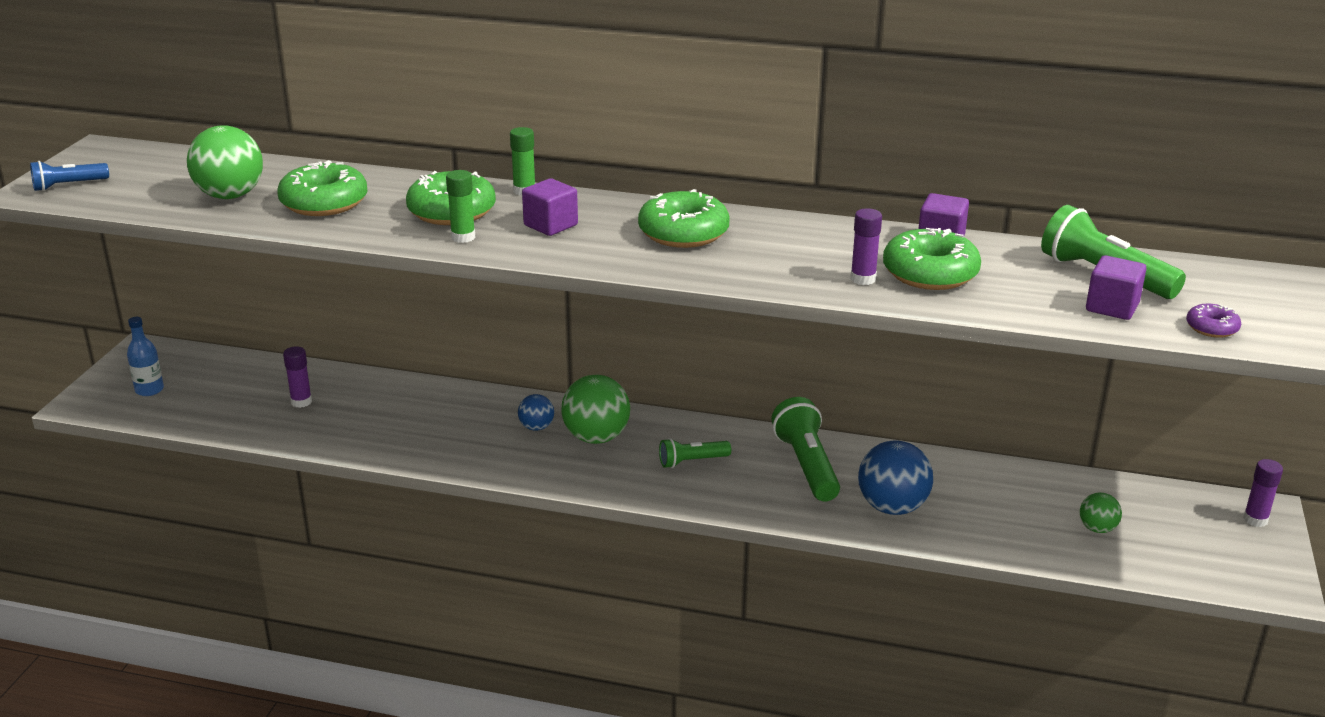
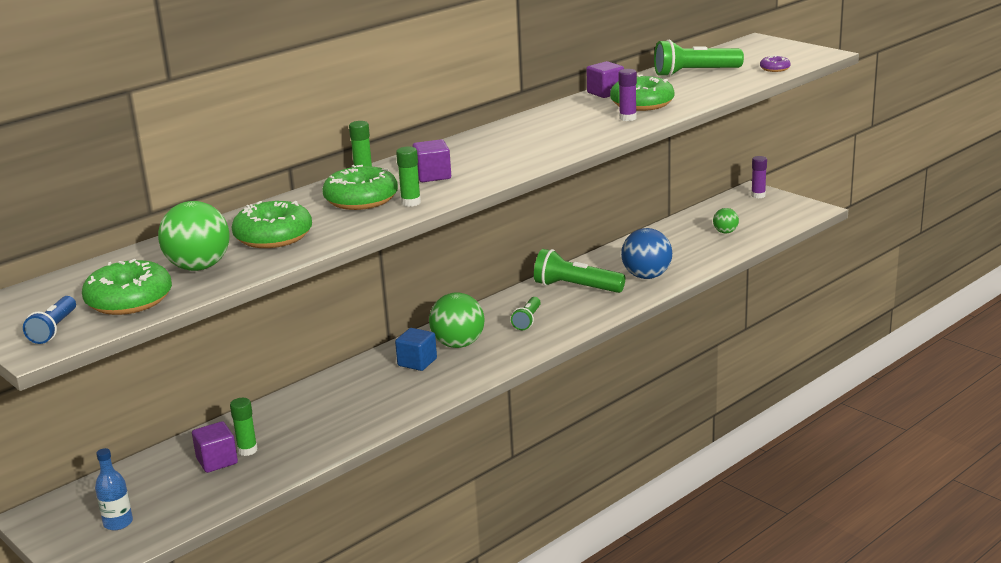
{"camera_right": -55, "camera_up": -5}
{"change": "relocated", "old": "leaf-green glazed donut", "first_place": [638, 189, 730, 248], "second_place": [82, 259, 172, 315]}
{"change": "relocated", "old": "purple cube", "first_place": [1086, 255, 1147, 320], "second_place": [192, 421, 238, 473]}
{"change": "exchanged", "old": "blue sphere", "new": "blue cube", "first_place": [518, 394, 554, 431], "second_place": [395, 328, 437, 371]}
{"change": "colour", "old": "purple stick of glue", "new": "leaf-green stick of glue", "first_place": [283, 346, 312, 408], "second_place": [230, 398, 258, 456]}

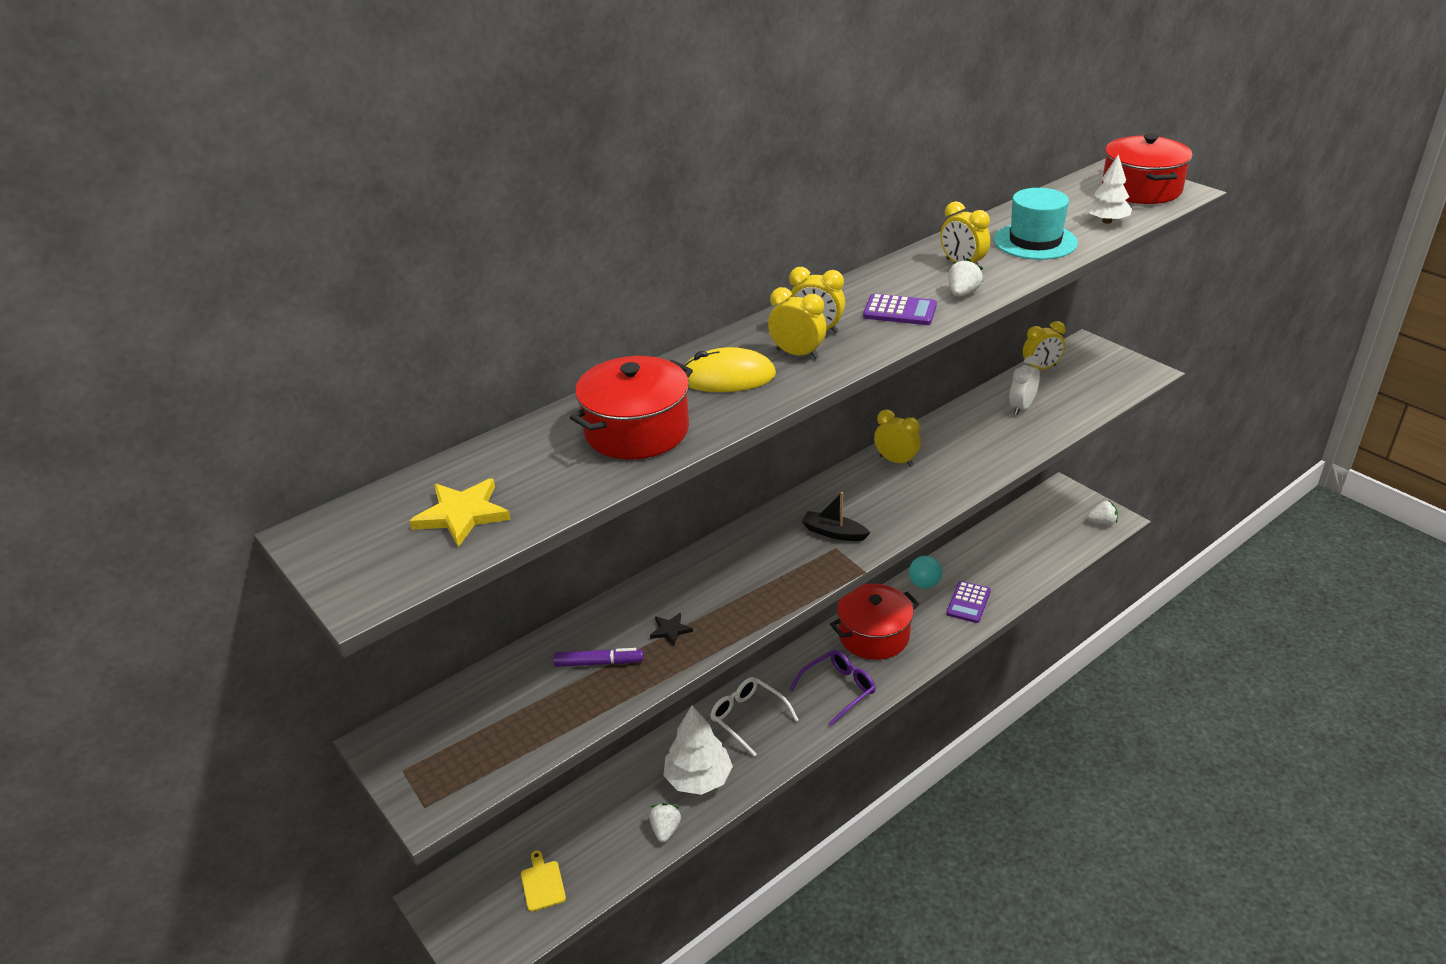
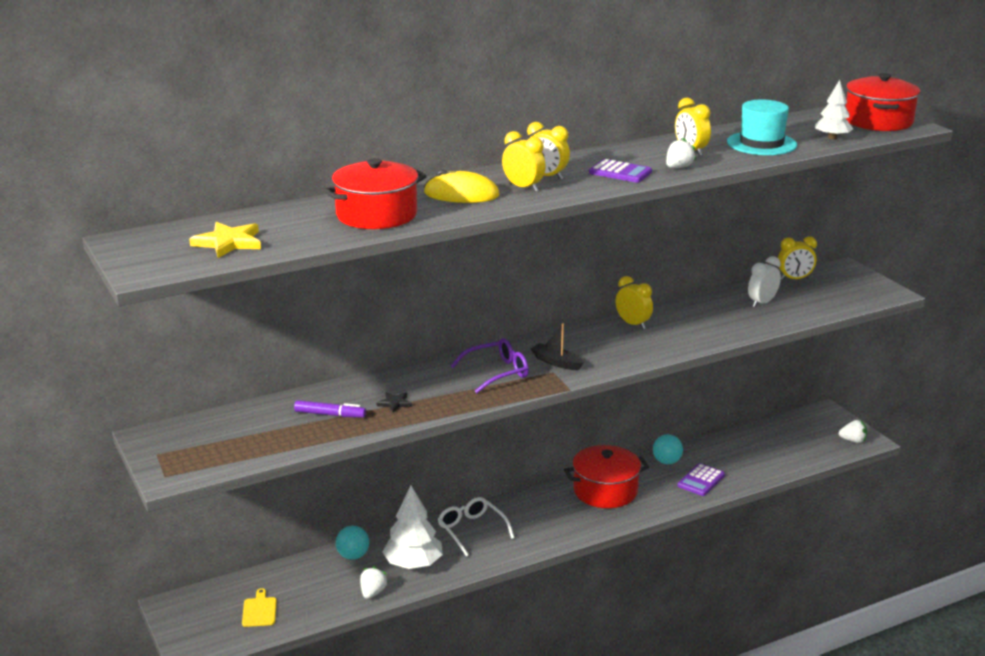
{"camera_right": 10, "camera_up": -10}
{"change": "appeared", "new": "turquoise sphere", "second_place": [336, 526, 369, 560]}
{"change": "relocated", "old": "purple spectacles", "first_place": [789, 650, 876, 726], "second_place": [451, 338, 529, 393]}

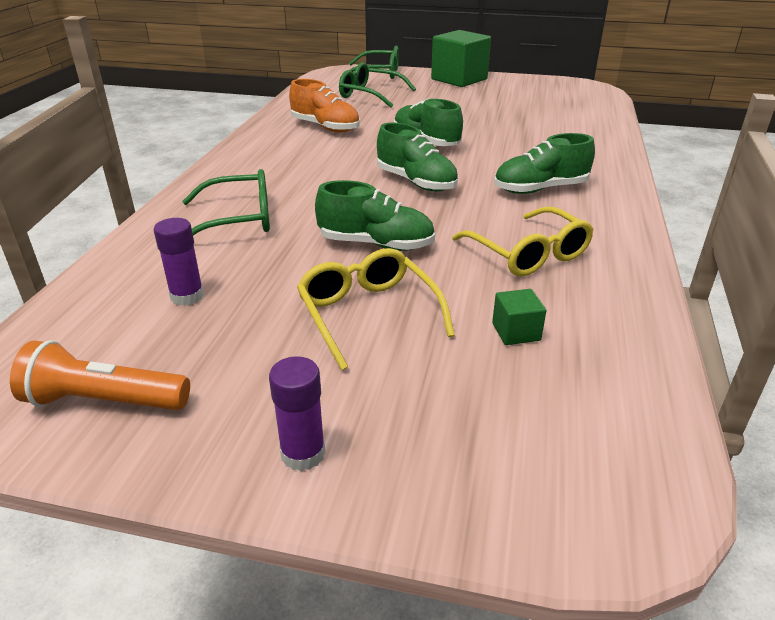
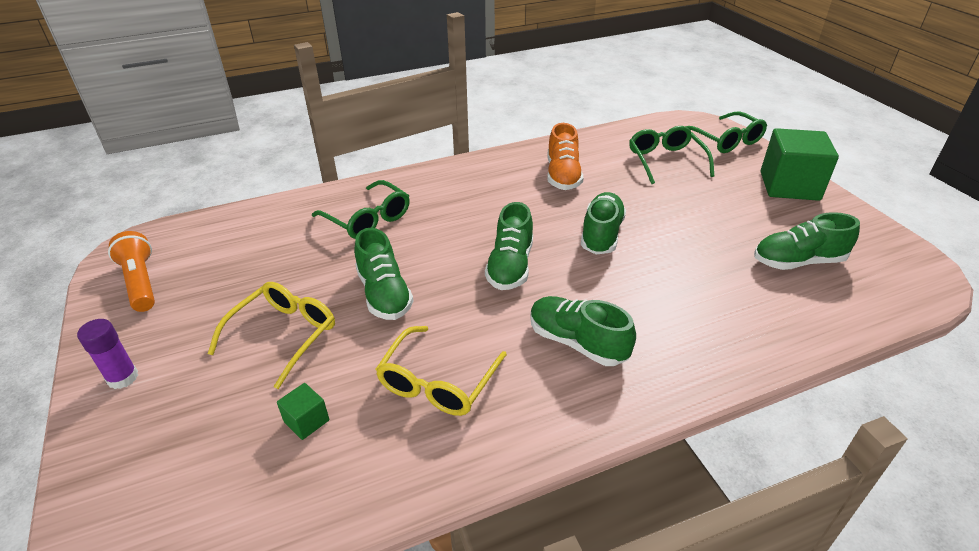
{"camera_right": 55, "camera_up": 5}
{"change": "missing", "old": "purple stick of glue", "first_place": [154, 218, 204, 306]}
{"change": "appeared", "new": "leaf-green lace-up shoe", "second_place": [754, 212, 860, 270]}

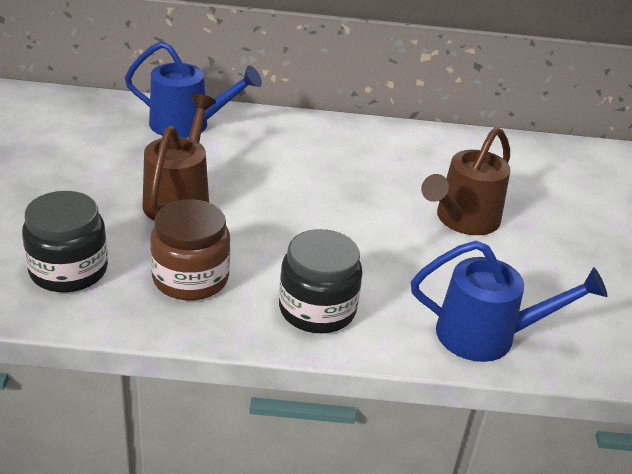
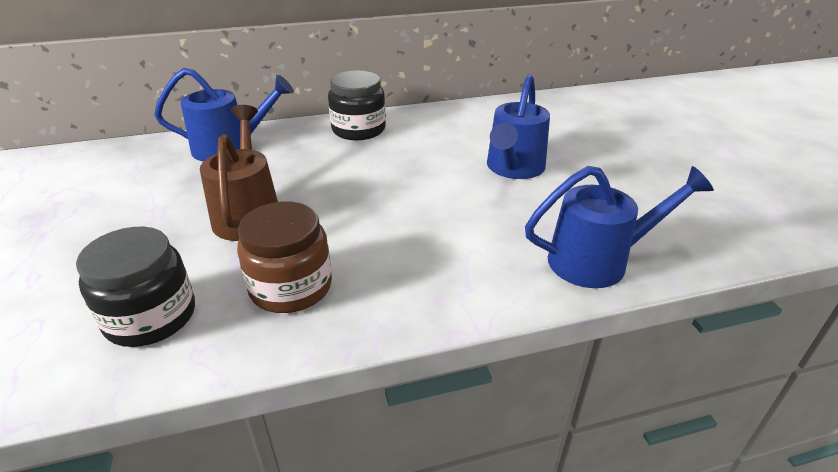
{"camera_right": -15, "camera_up": 0}
{"change": "relocated", "old": "black jar", "first_place": [279, 229, 363, 333], "second_place": [328, 71, 386, 140]}
{"change": "colour", "old": "russet watering can", "new": "blue watering can", "first_place": [421, 127, 510, 235], "second_place": [487, 74, 550, 179]}

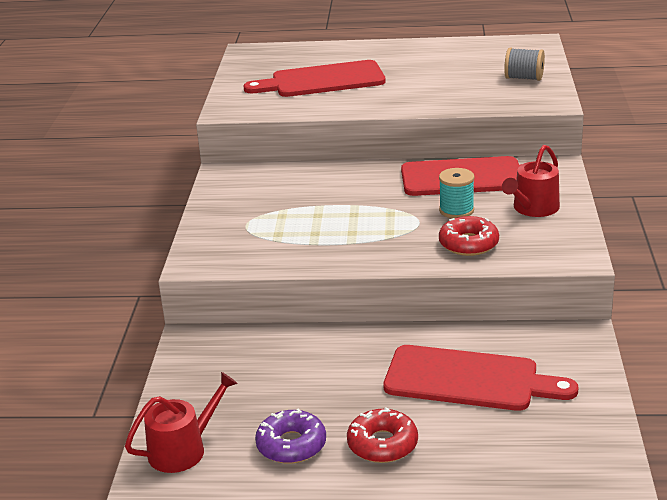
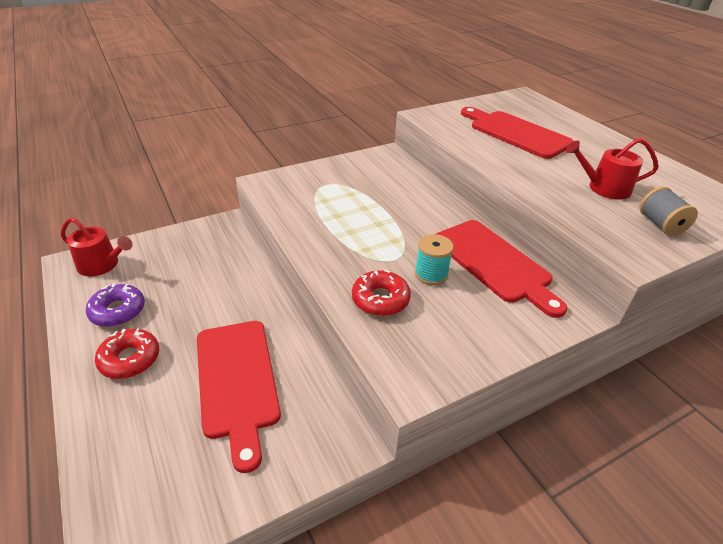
{"camera_right": 55, "camera_up": 10}
{"change": "relocated", "old": "scarlet watering can", "first_place": [502, 145, 560, 217], "second_place": [566, 138, 658, 200]}

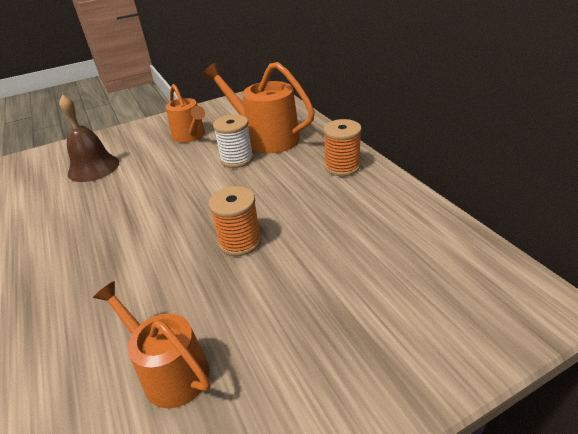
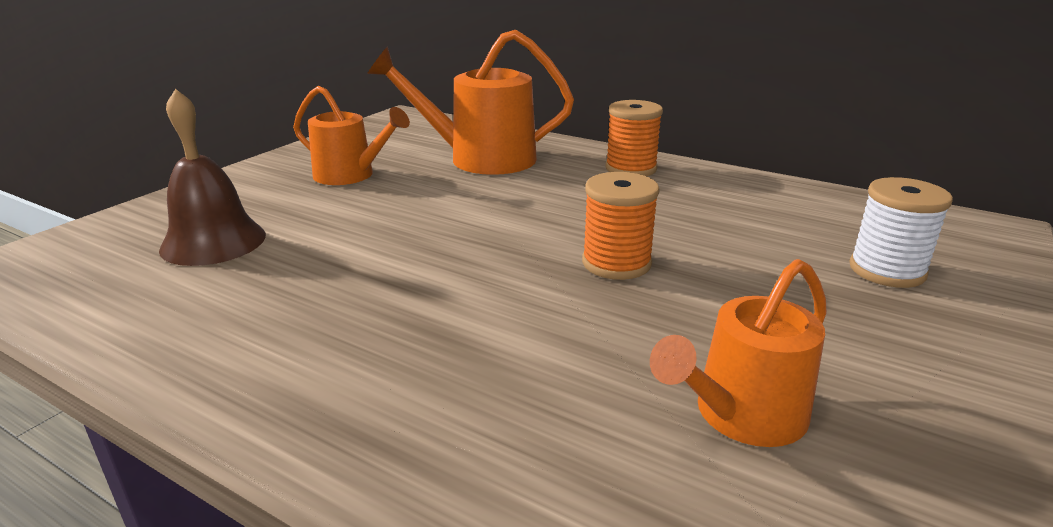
{"camera_right": -35, "camera_up": -10}
{"change": "relocated", "old": "white reel of thread", "first_place": [213, 114, 254, 168], "second_place": [849, 177, 953, 288]}
{"change": "spun", "old": "orange watering can", "first_place": [93, 281, 210, 408], "second_place": [650, 259, 827, 447], "degrees": -45}

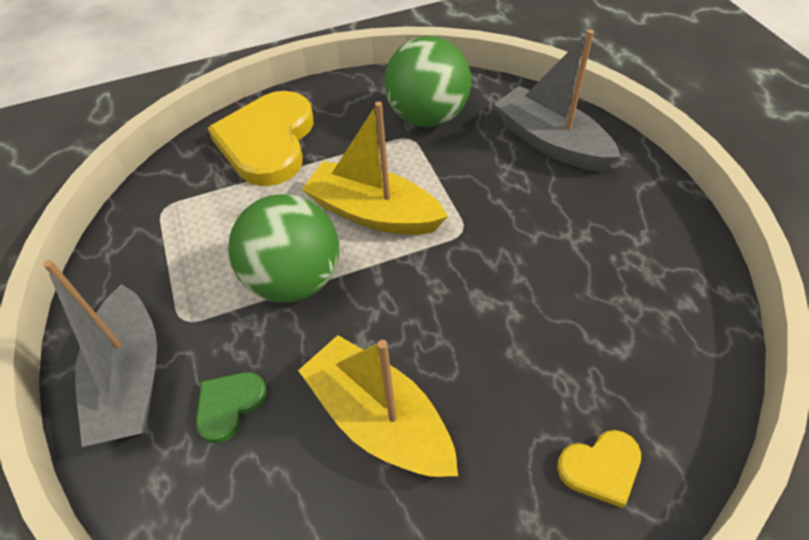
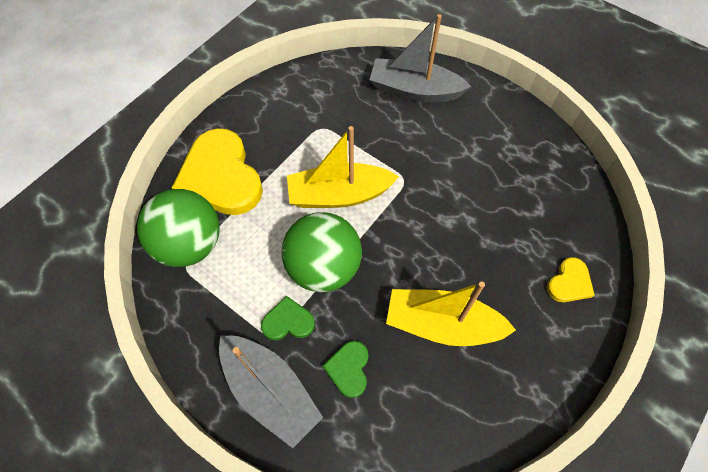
{"camera_right": -35, "camera_up": 10}
{"change": "appeared", "new": "leaf-green heart shape", "second_place": [261, 296, 315, 341]}
{"change": "relocated", "old": "leaf-green sphere", "first_place": [384, 36, 471, 127], "second_place": [137, 189, 220, 267]}

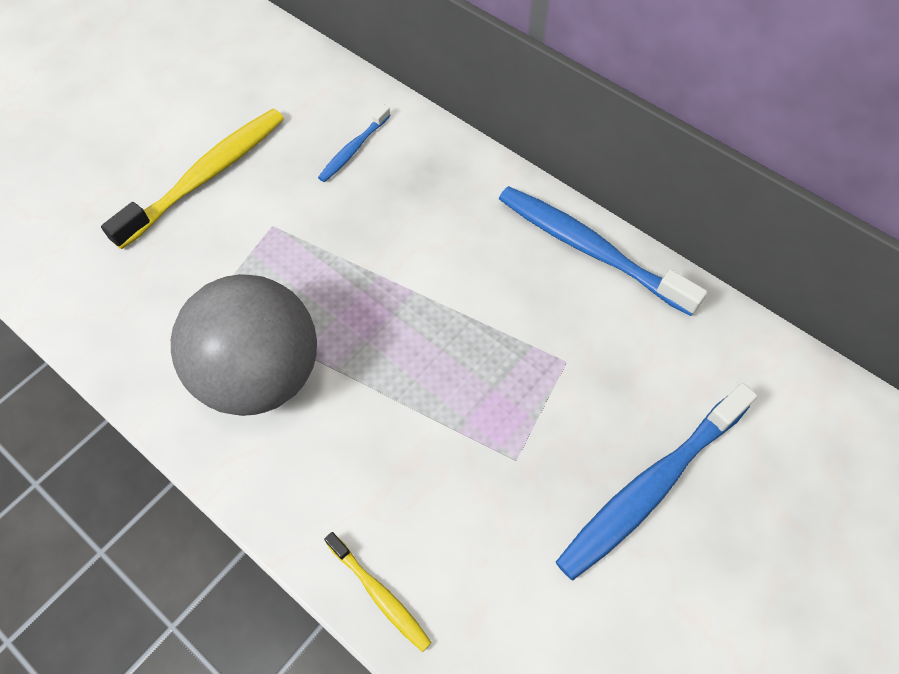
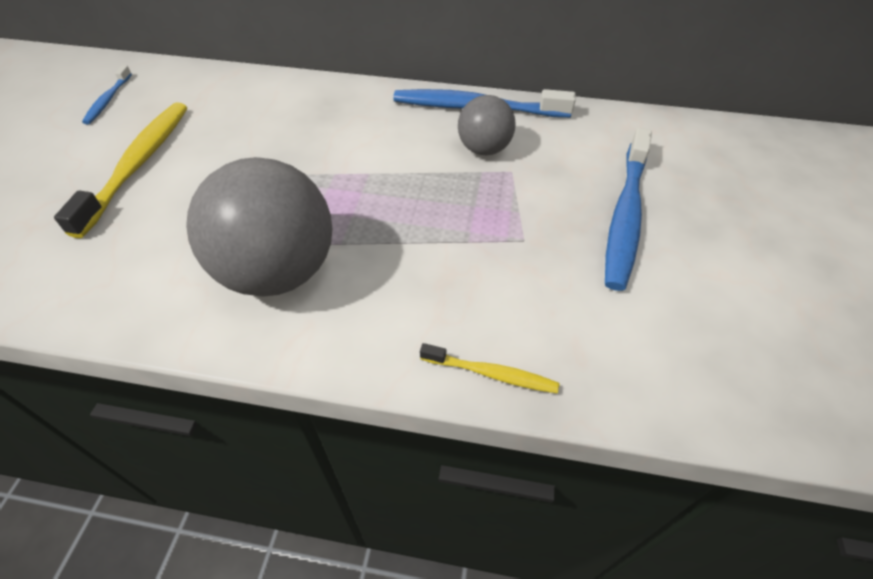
{"camera_right": -30, "camera_up": -10}
{"change": "appeared", "new": "grey sphere", "second_place": [458, 95, 516, 155]}
{"change": "relocated", "old": "blue toothbrush", "first_place": [318, 105, 391, 182], "second_place": [82, 65, 132, 124]}

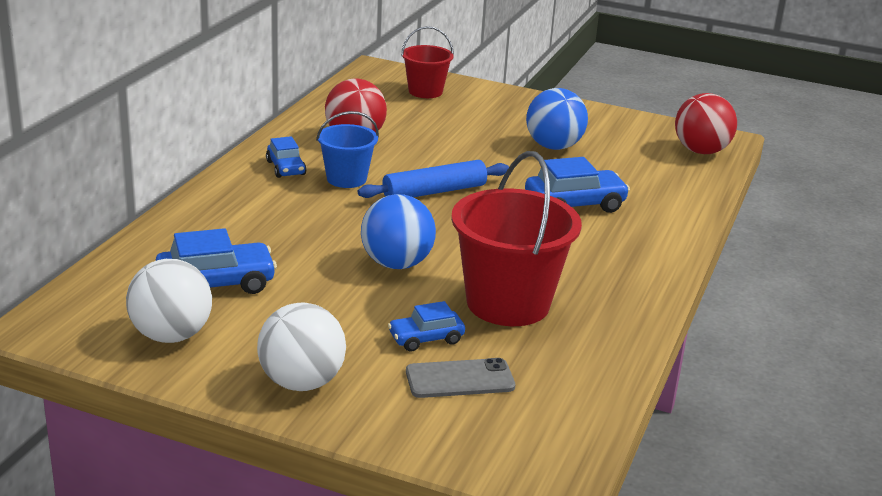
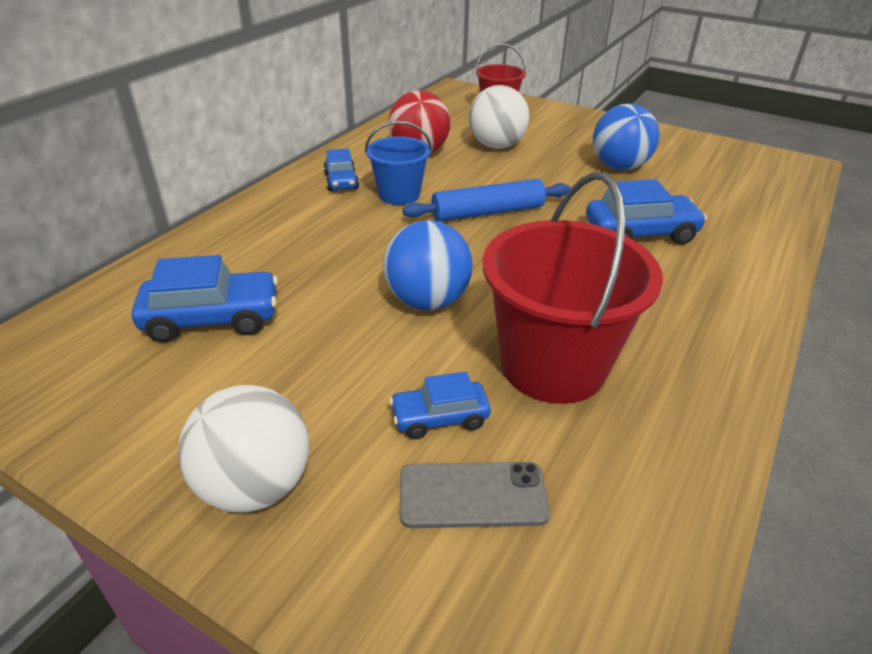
{"camera_right": 10, "camera_up": 10}
{"change": "missing", "old": "scarlet sphere", "first_place": [675, 93, 737, 154]}
{"change": "relocated", "old": "white sphere", "first_place": [126, 259, 212, 343], "second_place": [469, 85, 529, 149]}

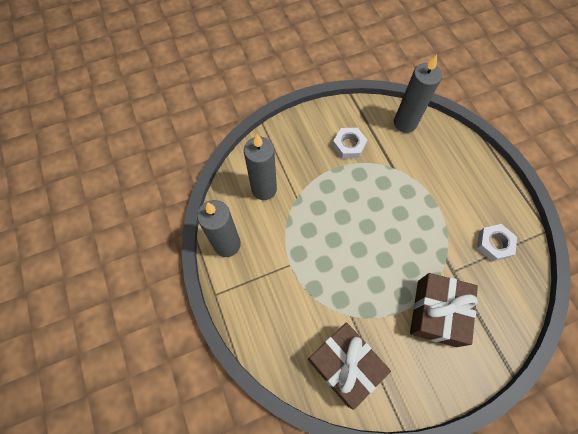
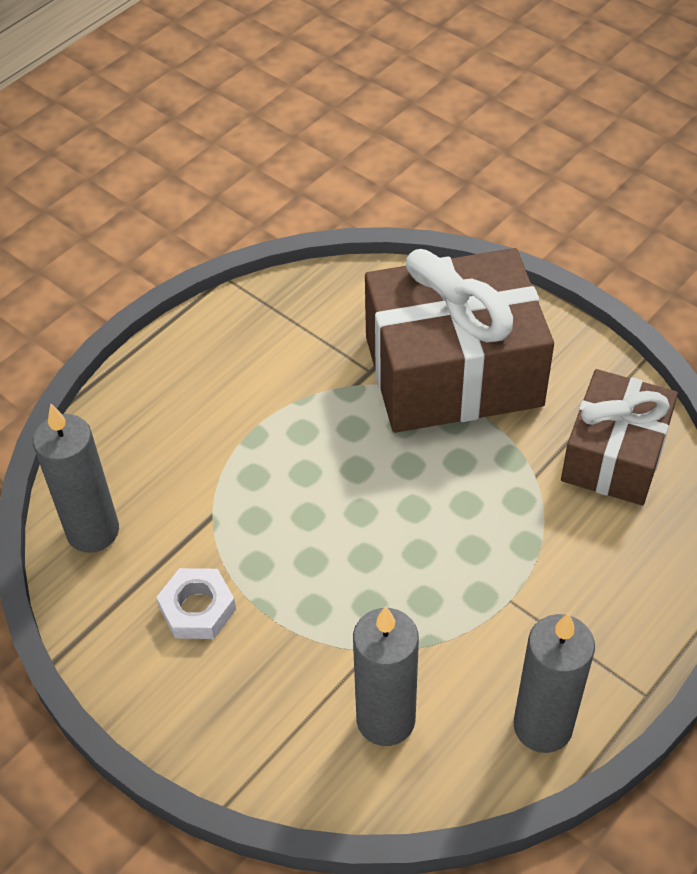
{"camera_right": -115, "camera_up": -15}
{"change": "missing", "old": "white nut", "first_place": [477, 224, 517, 261]}
{"change": "size", "old": "russet gift", "first_place": [410, 273, 478, 347], "second_place": [365, 248, 554, 433], "factor": 1.61}

